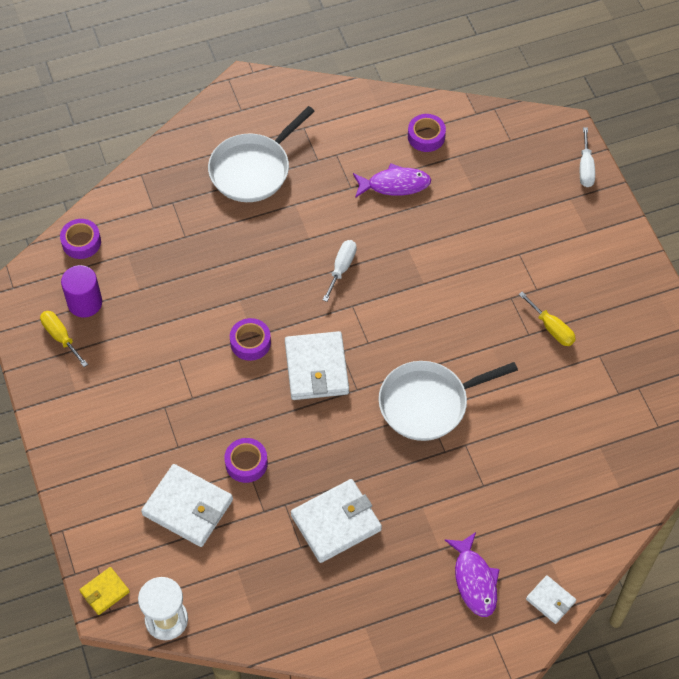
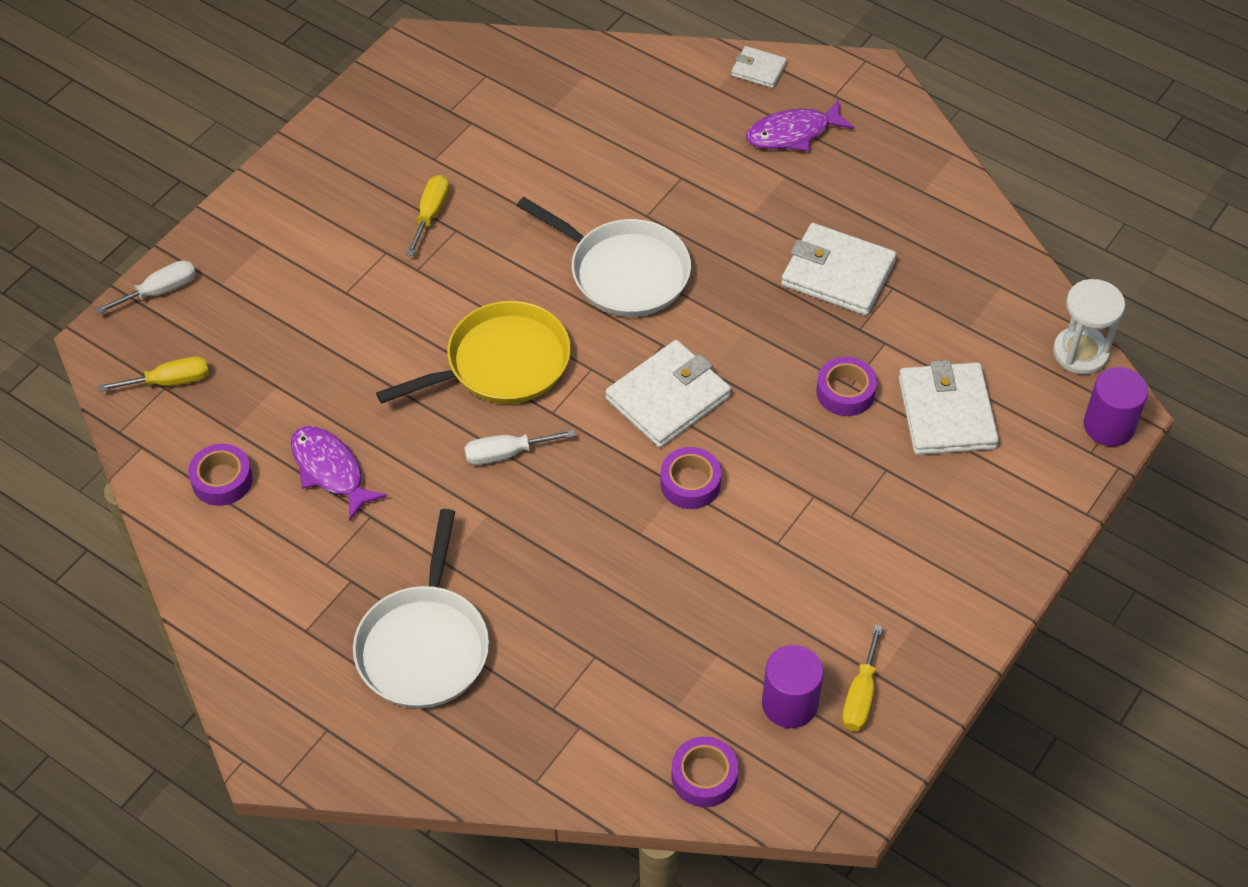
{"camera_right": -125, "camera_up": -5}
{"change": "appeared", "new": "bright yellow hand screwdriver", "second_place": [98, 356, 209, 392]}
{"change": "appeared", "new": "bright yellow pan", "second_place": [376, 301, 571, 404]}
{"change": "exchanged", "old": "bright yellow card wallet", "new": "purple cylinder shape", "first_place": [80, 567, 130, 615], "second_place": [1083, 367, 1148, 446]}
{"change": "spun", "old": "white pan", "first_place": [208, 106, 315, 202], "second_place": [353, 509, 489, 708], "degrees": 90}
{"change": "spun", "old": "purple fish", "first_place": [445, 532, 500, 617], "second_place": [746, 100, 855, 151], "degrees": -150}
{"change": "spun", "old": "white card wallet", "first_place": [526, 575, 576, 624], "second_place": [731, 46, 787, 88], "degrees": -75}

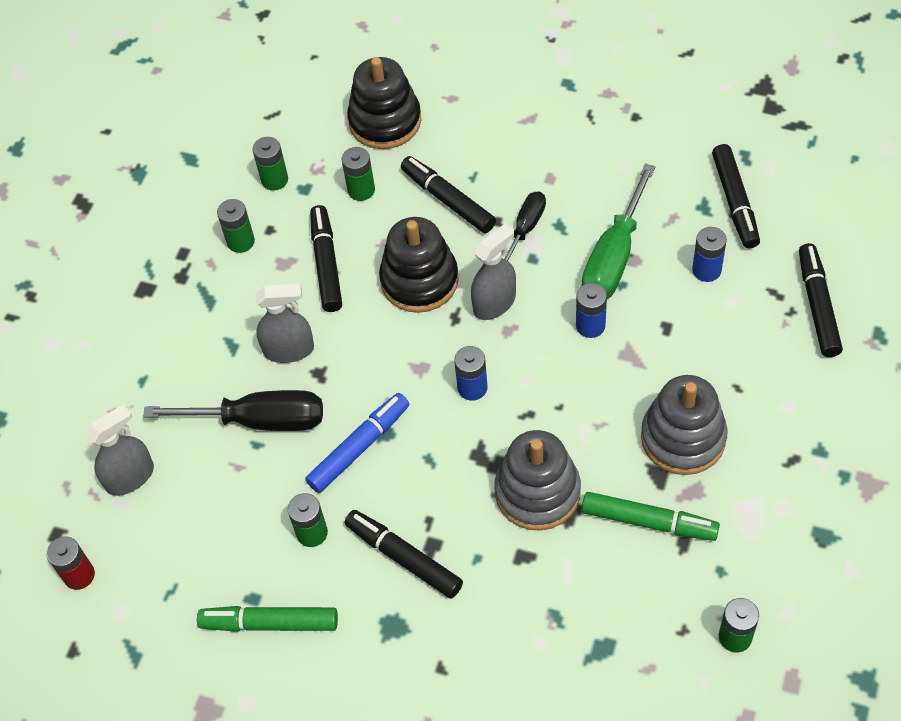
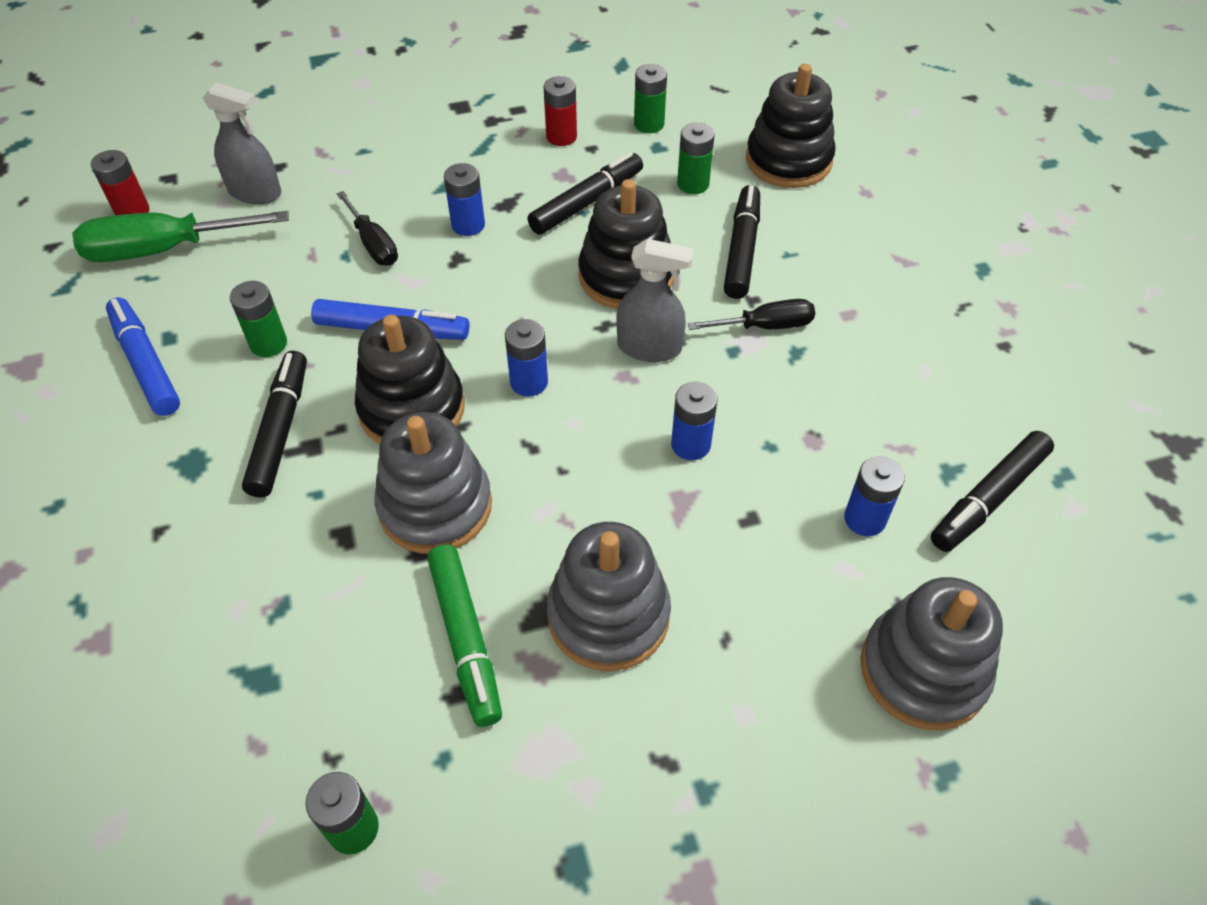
{"camera_right": 50, "camera_up": -5}
{"change": "appeared", "new": "black ring stacker", "second_place": [355, 315, 465, 444]}
{"change": "relocated", "old": "leaf-green hand screwdriver", "first_place": [582, 163, 655, 299], "second_place": [72, 211, 289, 262]}
{"change": "exchanged", "old": "grey sprayer", "new": "blue AA battery", "first_place": [256, 284, 314, 363], "second_place": [444, 163, 485, 236]}
{"change": "exchanged", "old": "black marker", "new": "grey ring stacker", "first_place": [799, 243, 843, 357], "second_place": [861, 577, 1003, 730]}
{"change": "colour", "old": "leaf-green marker", "new": "blue marker", "first_place": [197, 606, 338, 632], "second_place": [106, 297, 180, 416]}
{"change": "colour", "old": "leaf-green AA battery", "new": "scarlet AA battery", "first_place": [217, 199, 255, 253], "second_place": [544, 76, 577, 146]}
{"change": "size", "old": "black hand screwdriver", "first_place": [143, 390, 323, 431], "second_place": [337, 191, 398, 266], "factor": 0.59}

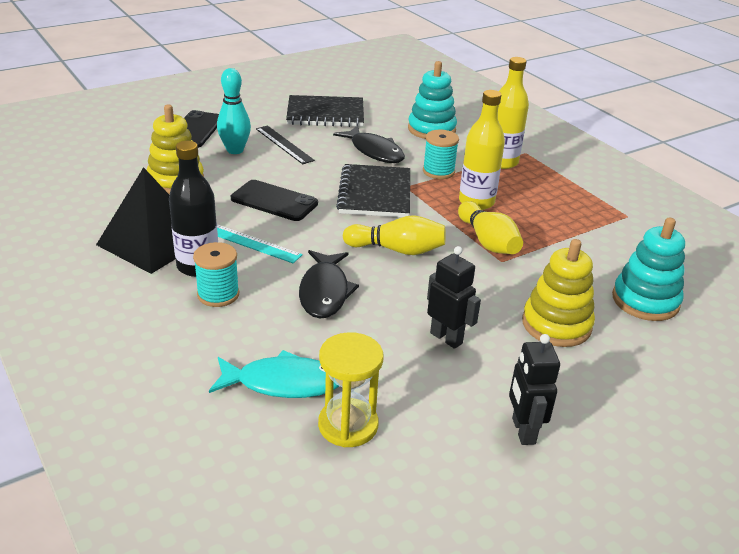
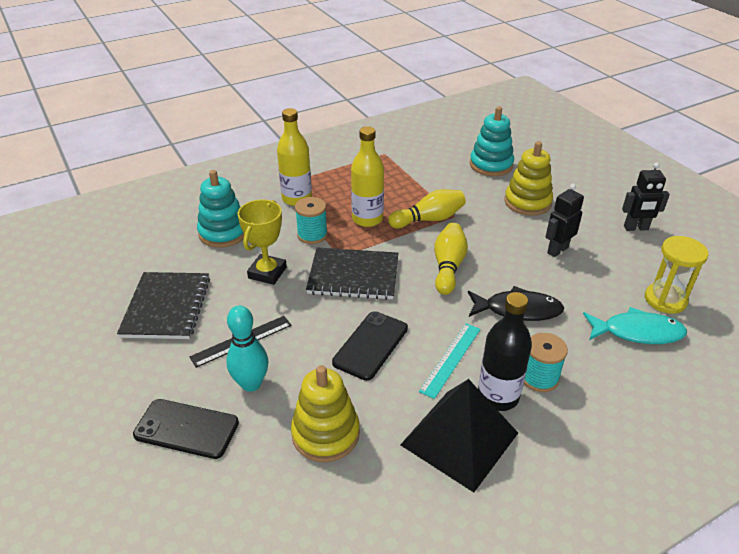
{"camera_right": -85, "camera_up": 5}
{"change": "exchanged", "old": "black fish", "new": "bright yellow prize cup", "first_place": [333, 125, 405, 163], "second_place": [238, 199, 287, 285]}
{"change": "spun", "old": "turquoise fish", "first_place": [209, 350, 339, 398], "second_place": [583, 307, 687, 344], "degrees": 90}

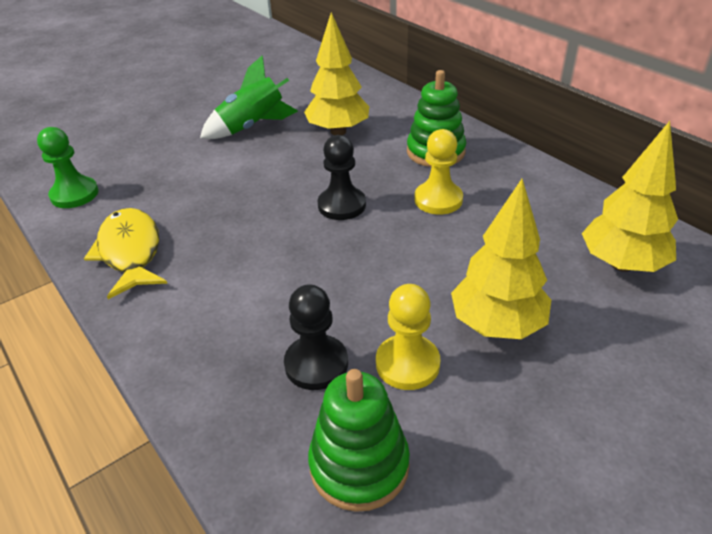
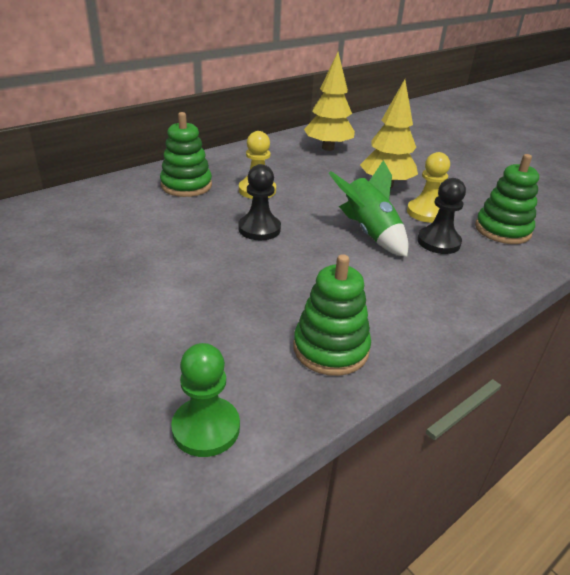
{"camera_right": -95, "camera_up": -5}
{"change": "missing", "old": "bright yellow tree", "first_place": [304, 12, 369, 135]}
{"change": "relocated", "old": "leaf-green spaceship", "first_place": [200, 55, 298, 139], "second_place": [329, 160, 408, 257]}
{"change": "exchanged", "old": "bright yellow fish", "new": "leaf-green ring stacker", "first_place": [84, 208, 167, 299], "second_place": [293, 254, 371, 376]}

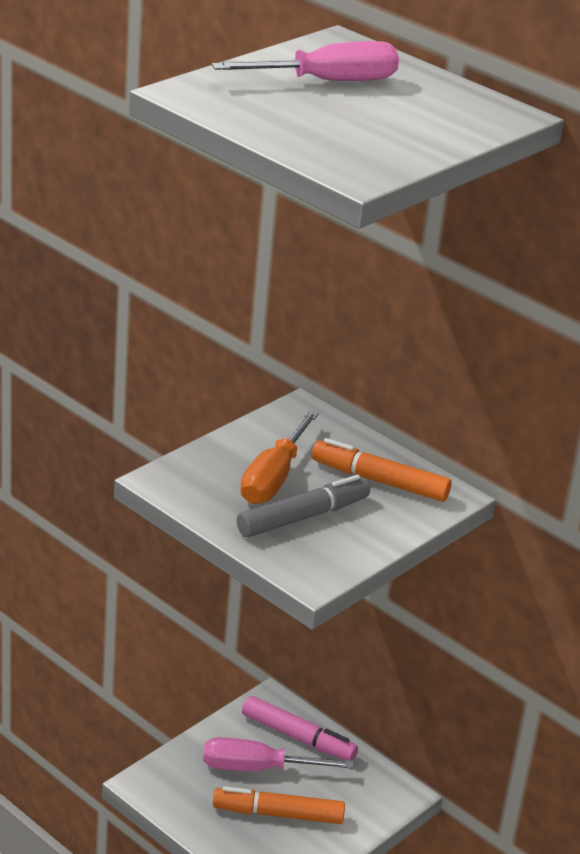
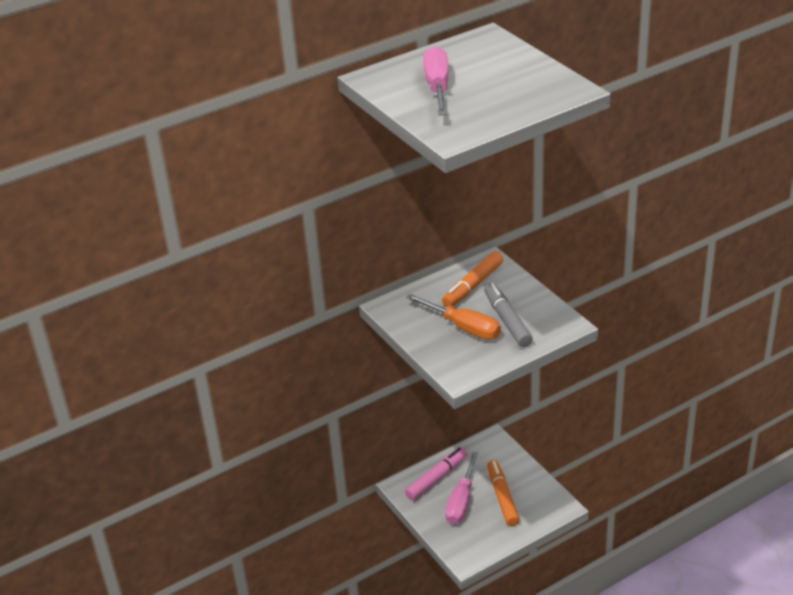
{"camera_right": -70, "camera_up": 5}
{"change": "spun", "old": "orange marker", "first_place": [213, 786, 345, 824], "second_place": [487, 460, 520, 526], "degrees": 150}

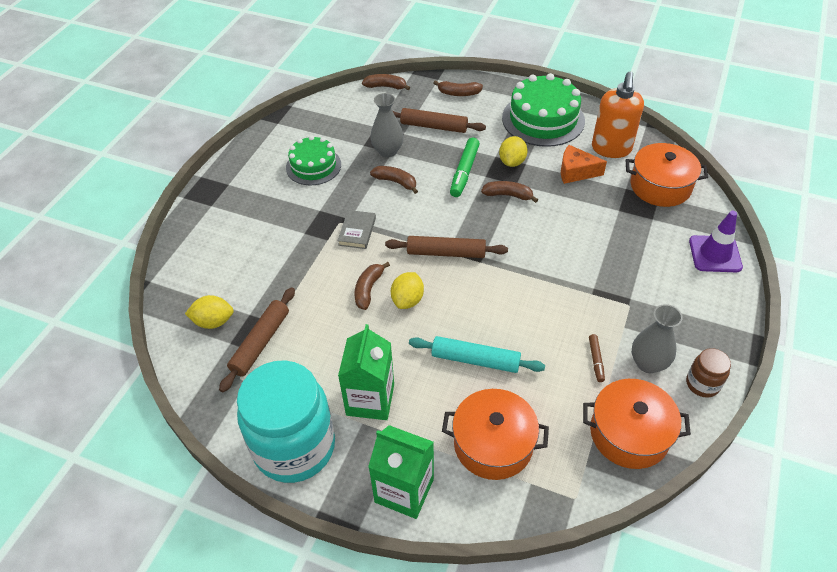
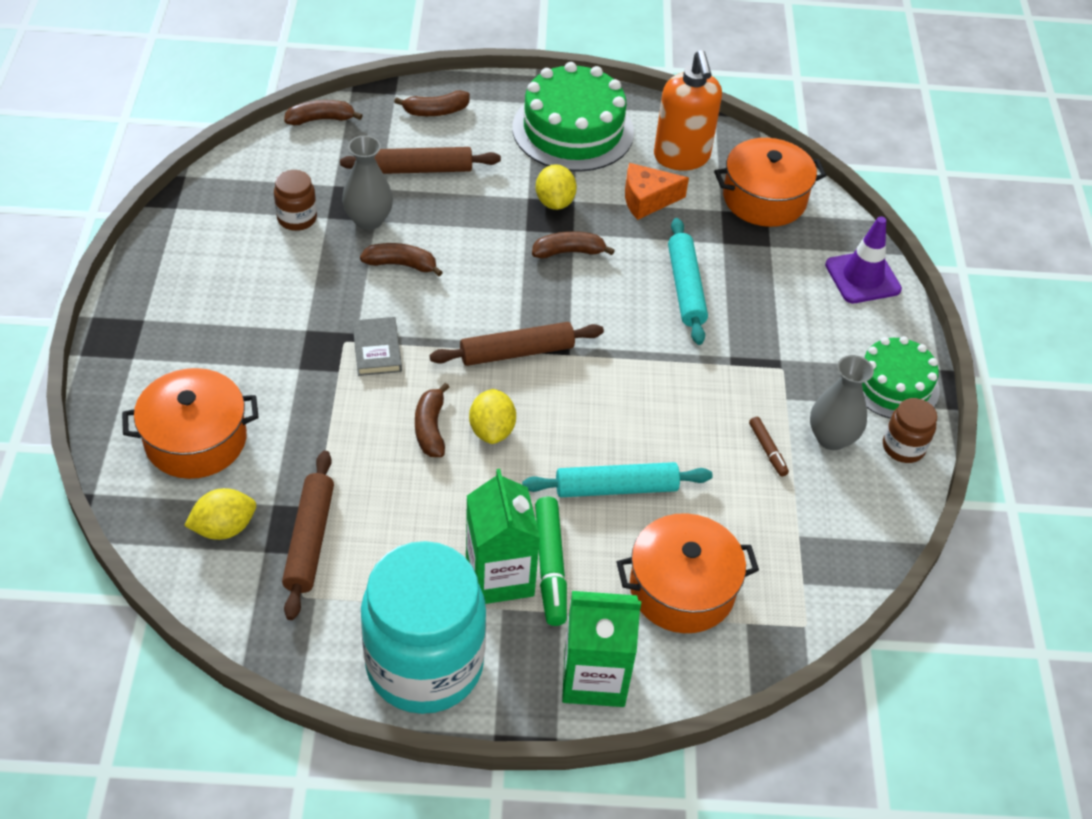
{"camera_right": -25, "camera_up": 0}
{"change": "appeared", "new": "russet jar", "second_place": [274, 170, 317, 231]}
{"change": "appeared", "new": "turquoise dough roller", "second_place": [668, 218, 708, 345]}
{"change": "relocated", "old": "leaf-green cake", "first_place": [286, 135, 341, 185], "second_place": [862, 336, 940, 419]}
{"change": "relocated", "old": "leaf-green marker", "first_place": [450, 138, 480, 197], "second_place": [535, 496, 567, 626]}
{"change": "relocated", "old": "orange cooking pot", "first_place": [583, 379, 691, 469], "second_place": [122, 368, 259, 479]}

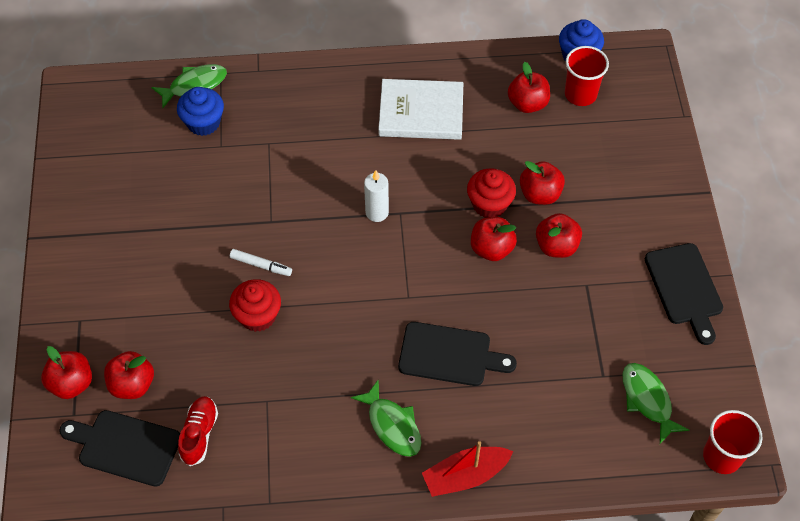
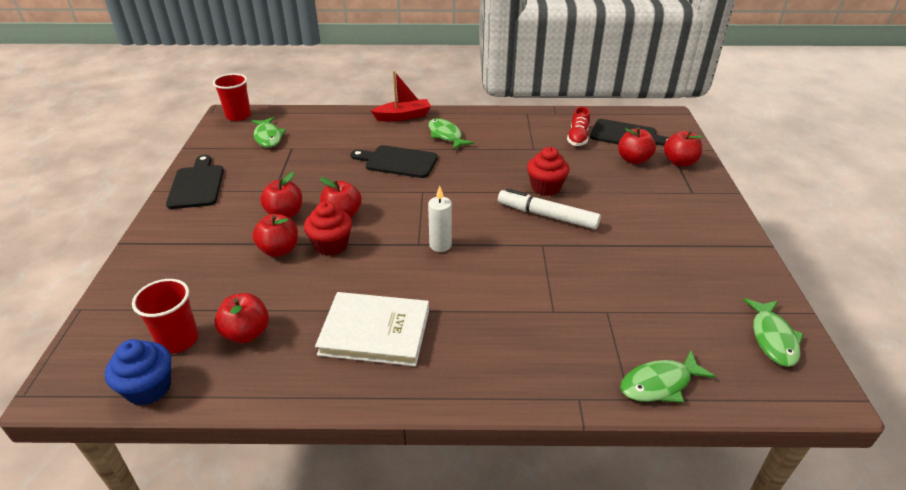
{"camera_right": -175, "camera_up": -20}
{"change": "missing", "old": "blue cupcake", "first_place": [177, 87, 224, 136]}
{"change": "appeared", "new": "leaf-green fish", "second_place": [743, 298, 803, 367]}
{"change": "size", "old": "white marker", "first_place": [230, 249, 292, 276], "second_place": [498, 188, 601, 229], "factor": 1.8}

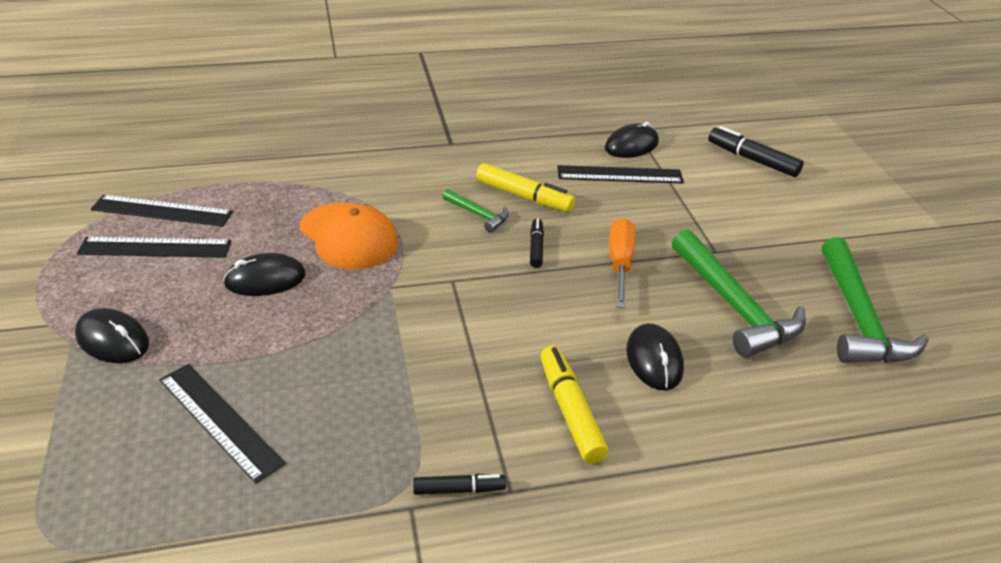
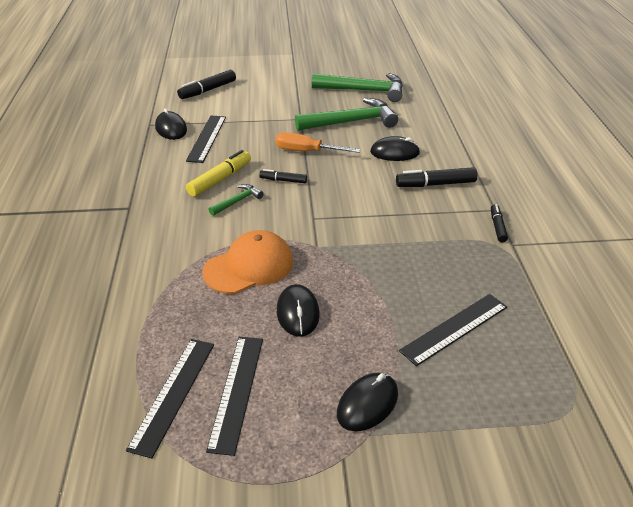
{"camera_right": -80, "camera_up": 0}
{"change": "colour", "old": "bright yellow marker", "new": "black marker", "first_place": [540, 346, 609, 464], "second_place": [396, 167, 477, 187]}

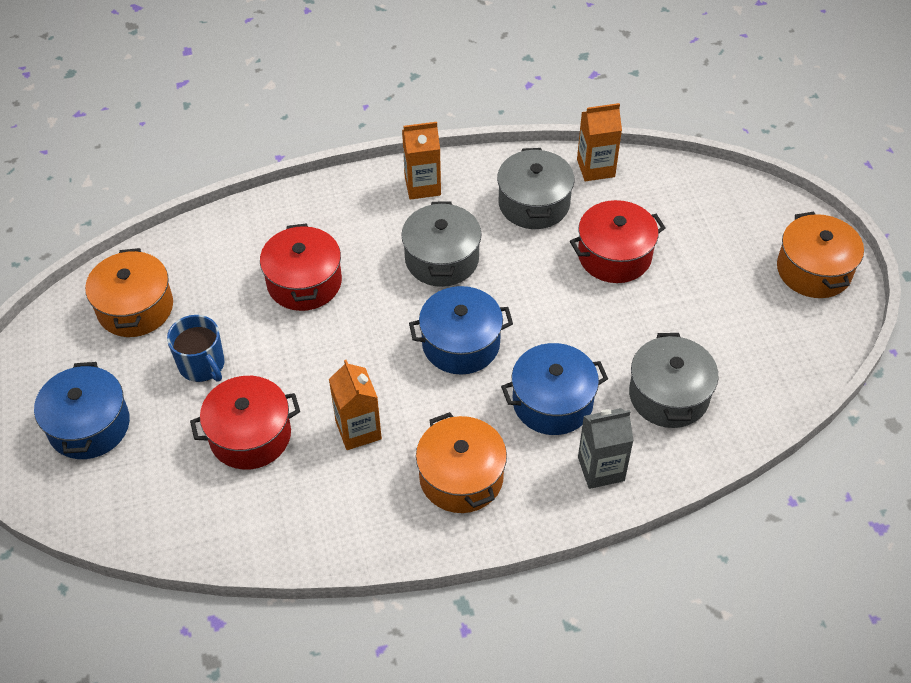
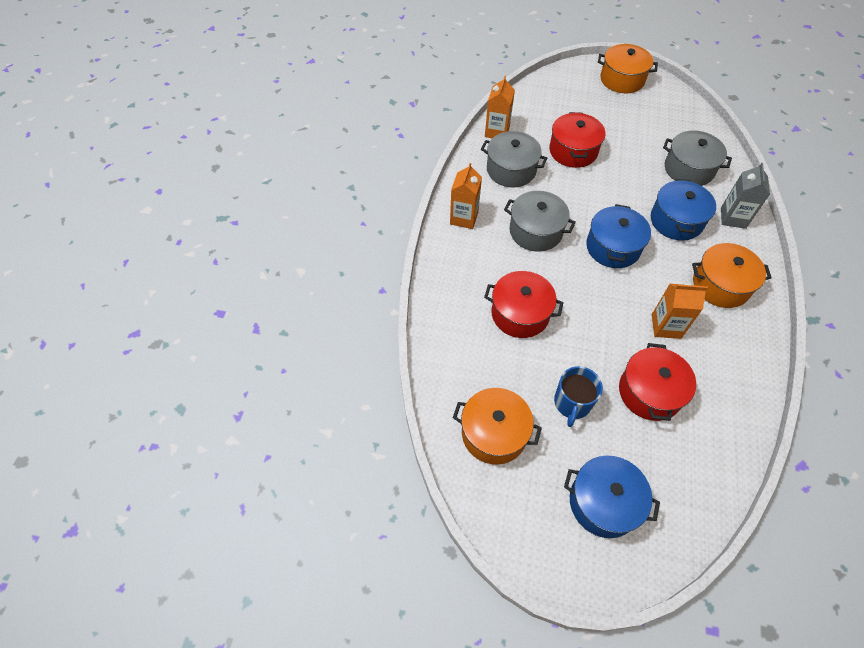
{"camera_right": -65, "camera_up": 5}
{"change": "spun", "old": "blue mug", "first_place": [167, 315, 224, 382], "second_place": [554, 366, 603, 427], "degrees": 120}

